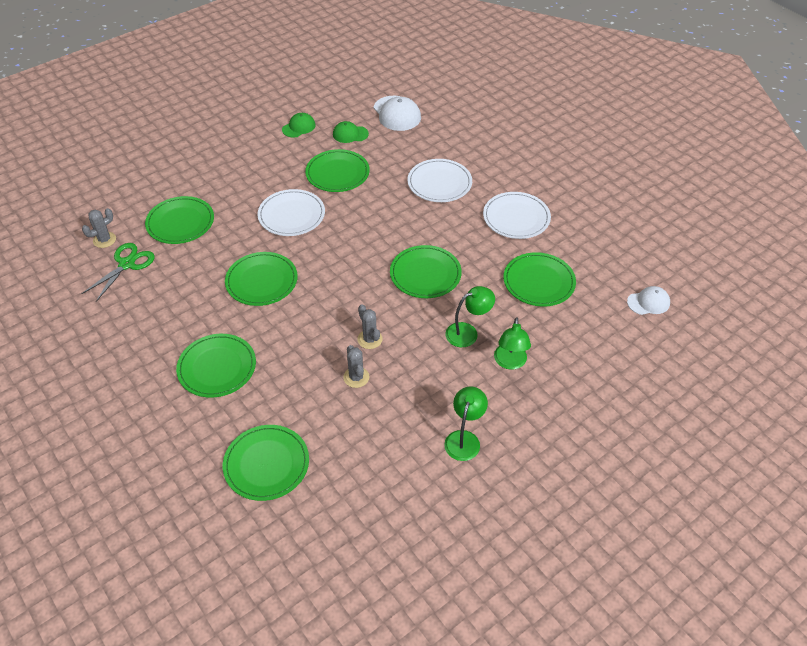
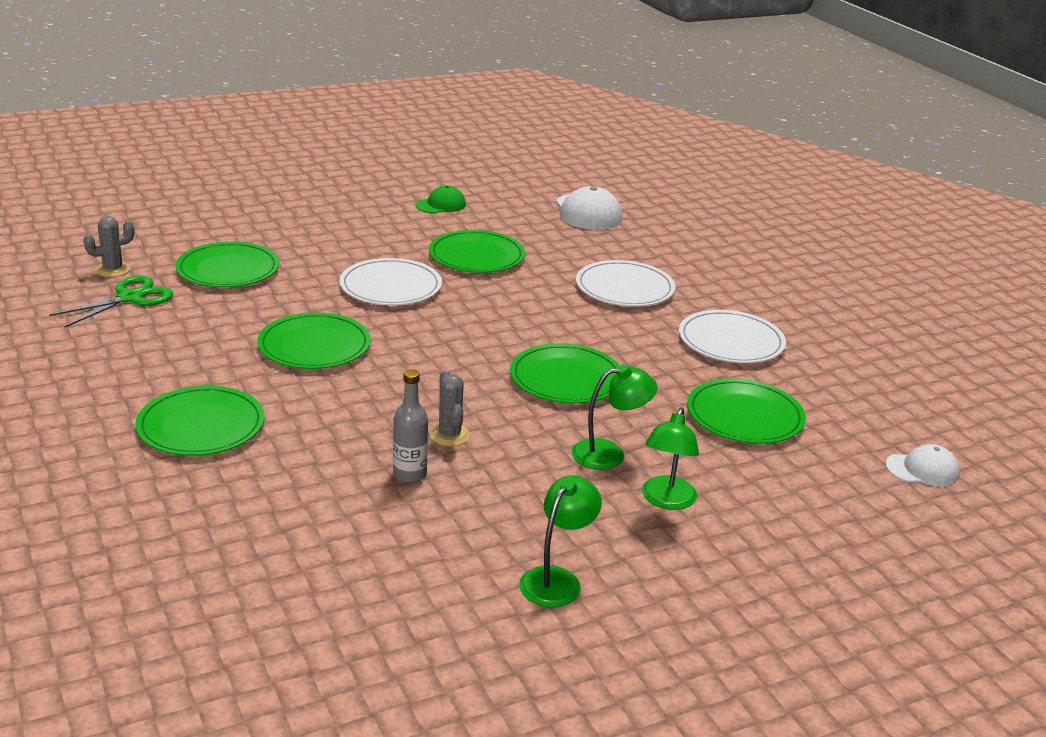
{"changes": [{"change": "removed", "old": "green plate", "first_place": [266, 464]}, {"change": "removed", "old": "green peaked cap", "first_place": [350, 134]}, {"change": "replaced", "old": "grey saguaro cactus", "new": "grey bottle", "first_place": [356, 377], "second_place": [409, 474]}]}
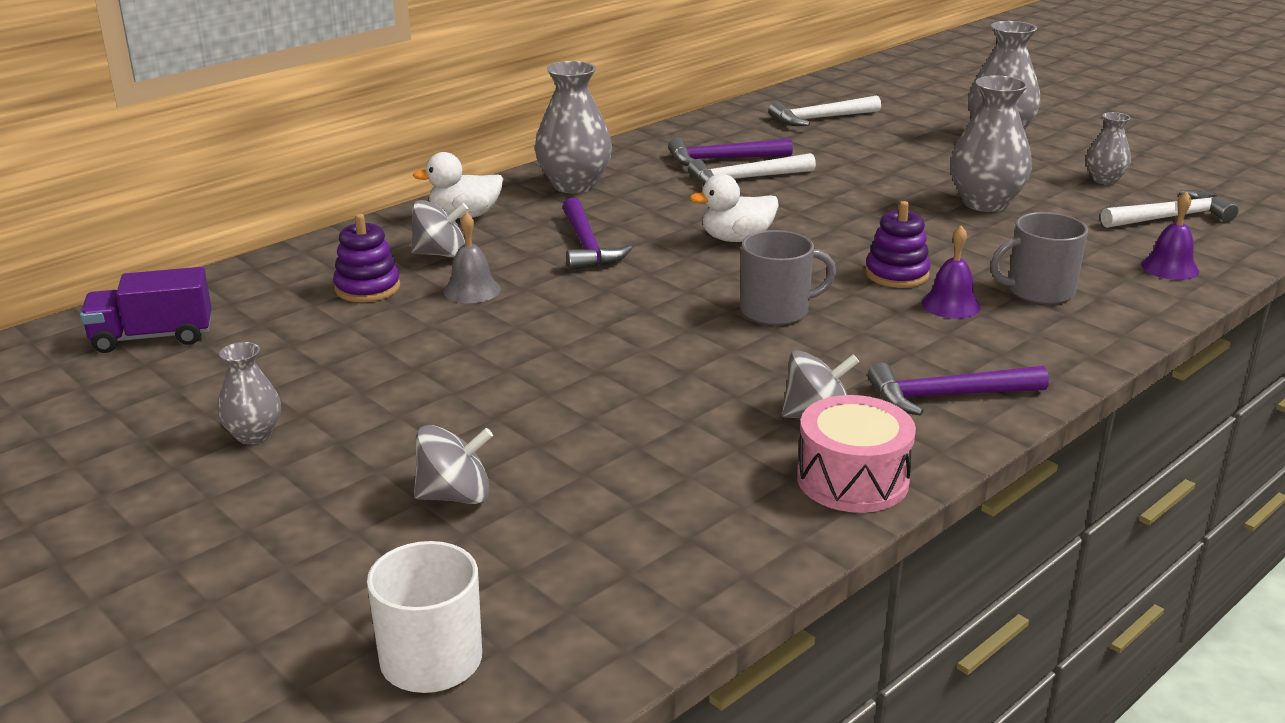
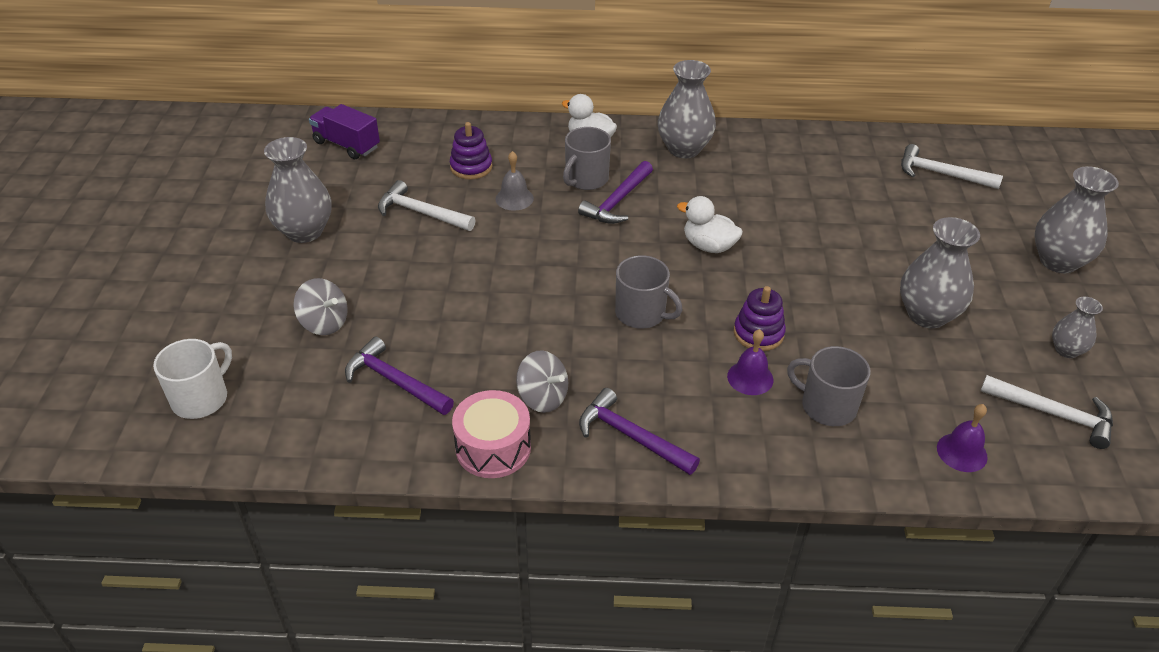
{"changes": [{"change": "removed", "old": "grey spinning top", "first_place": [441, 254]}, {"change": "added", "new": "grey mug", "second_place": [586, 179]}, {"change": "moved", "old": "purple carpenter's hammer", "first_place": [722, 159], "second_place": [395, 381]}, {"change": "moved", "old": "white carpenter's hammer", "first_place": [745, 179], "second_place": [421, 212]}, {"change": "resized", "old": "grey vase", "first_place": [253, 435], "second_place": [304, 231], "factor": 1.79}]}
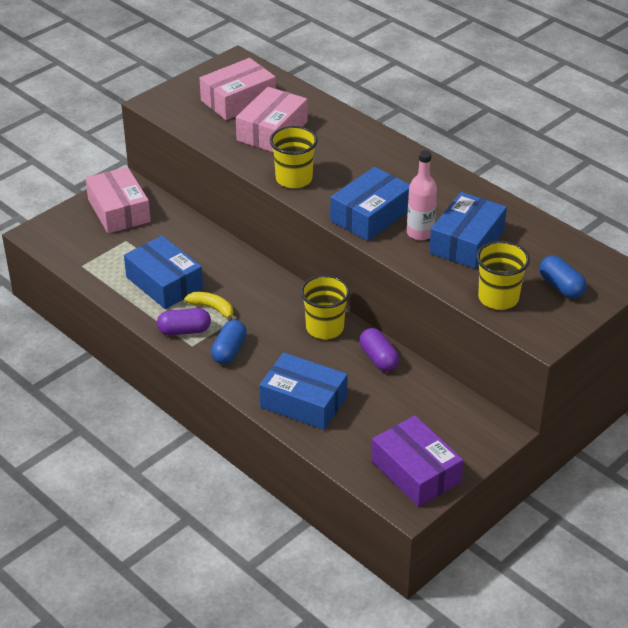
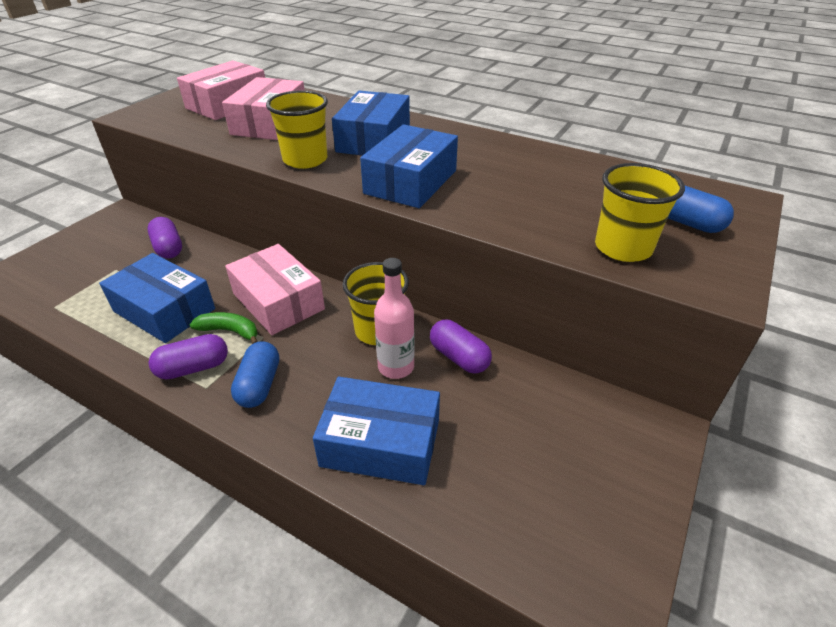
{"changes": [{"change": "removed", "old": "purple parcel", "first_place": [415, 471]}, {"change": "added", "new": "purple pill", "second_place": [168, 248]}, {"change": "moved", "old": "pink parcel", "first_place": [119, 210], "second_place": [278, 301]}, {"change": "moved", "old": "pink bottle", "first_place": [420, 233], "second_place": [396, 367]}, {"change": "moved", "old": "blue parcel", "first_place": [466, 242], "second_place": [373, 139]}, {"change": "recoloured", "old": "yellow toy banana", "new": "green toy banana", "first_place": [212, 308], "second_place": [230, 331]}]}
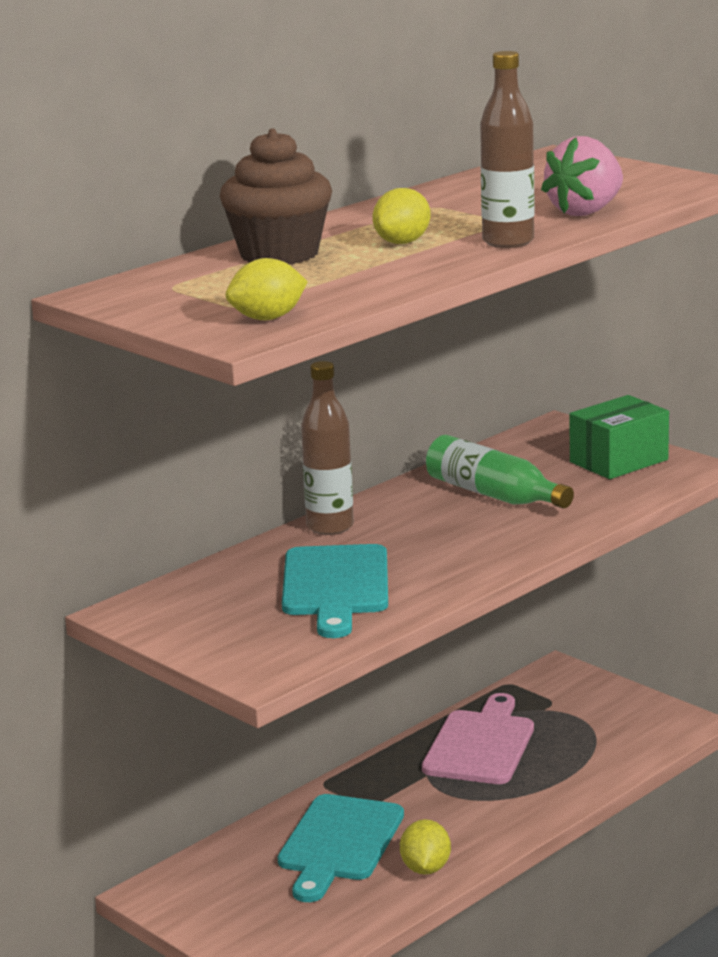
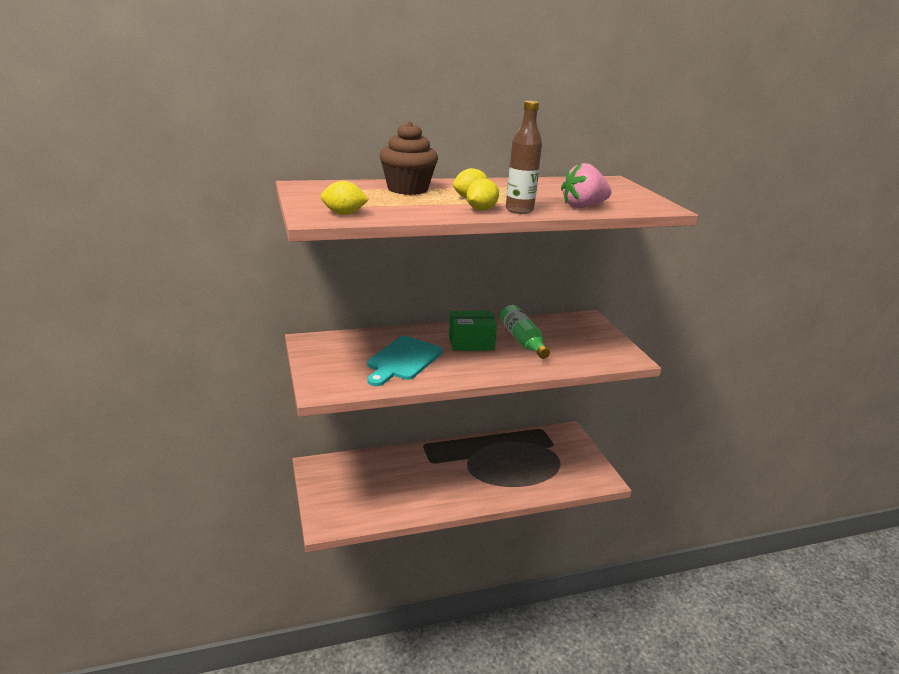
{"changes": [{"change": "removed", "old": "teal bread board", "first_place": [339, 843]}, {"change": "removed", "old": "brown bottle", "first_place": [330, 527]}, {"change": "removed", "old": "pink bread board", "first_place": [480, 744]}, {"change": "moved", "old": "yellow toy lemon", "first_place": [425, 868], "second_place": [481, 209]}, {"change": "moved", "old": "green parcel", "first_place": [618, 461], "second_place": [471, 343]}]}
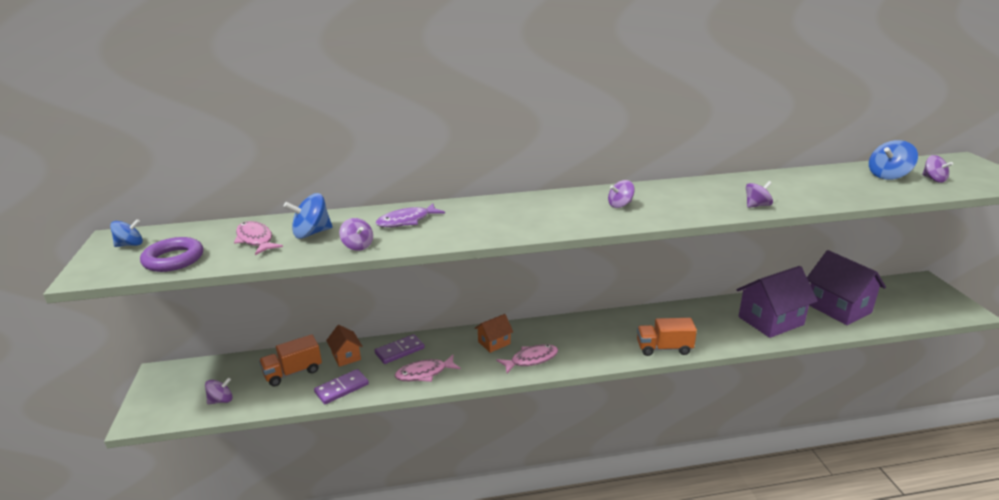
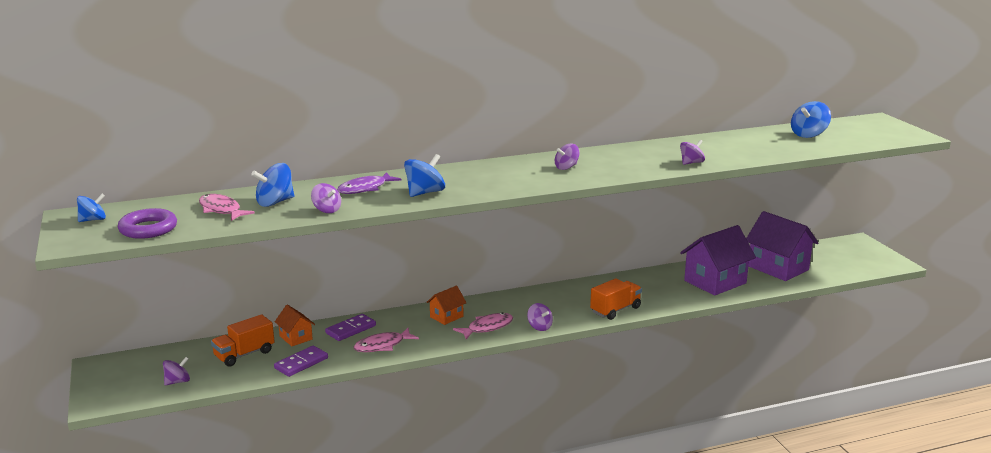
{"changes": [{"change": "added", "new": "blue spinning top", "second_place": [425, 193]}, {"change": "moved", "old": "purple spinning top", "first_place": [933, 179], "second_place": [539, 327]}, {"change": "turned", "old": "orange-coloured truck", "first_place": [664, 348], "second_place": [615, 310], "degrees": 150}]}
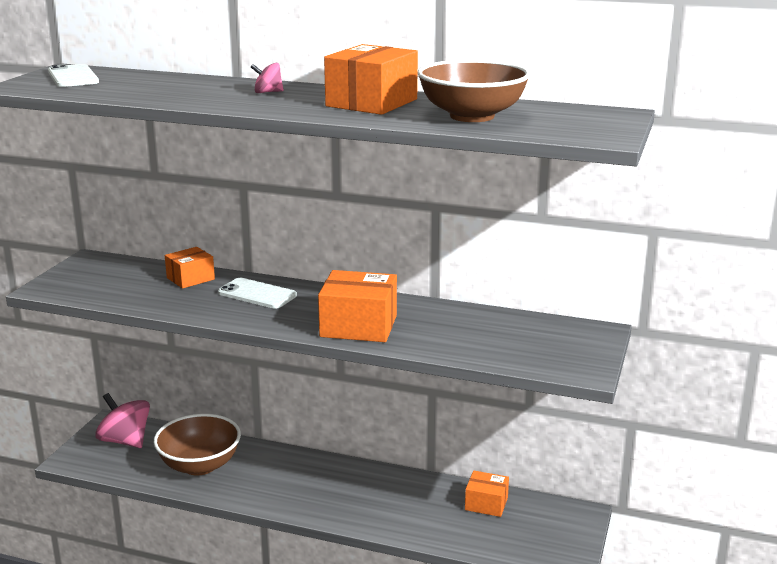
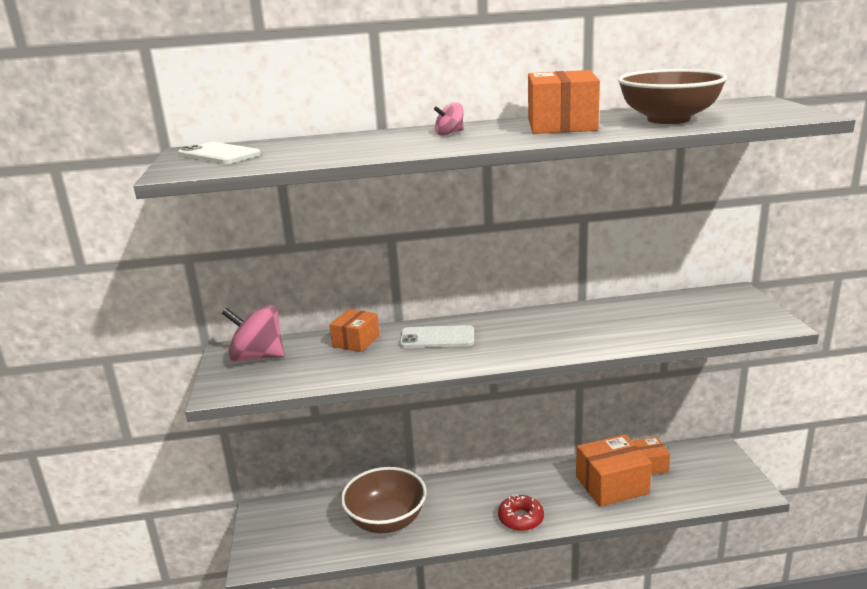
{"changes": [{"change": "added", "new": "crimson glazed donut", "second_place": [521, 518]}, {"change": "moved", "old": "pink spinning top", "first_place": [125, 441], "second_place": [257, 357]}, {"change": "moved", "old": "orange-coloured parcel", "first_place": [358, 326], "second_place": [611, 485]}]}
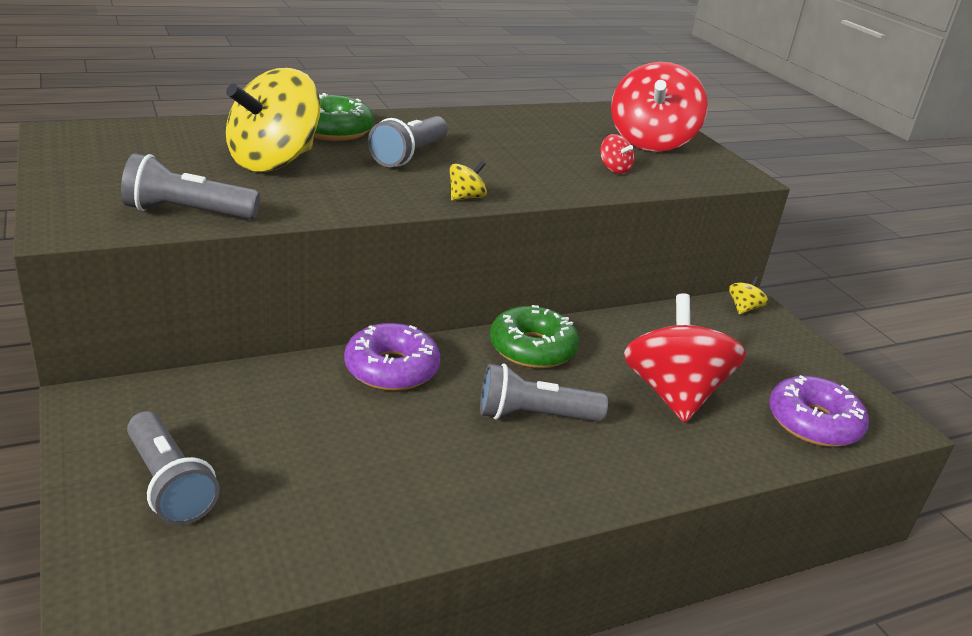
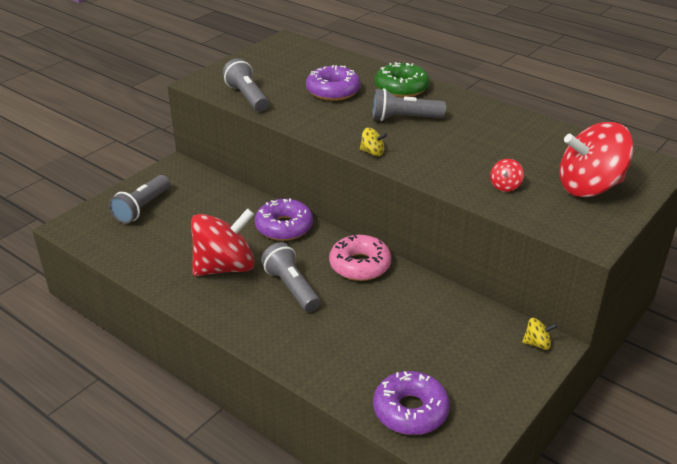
{"changes": [{"change": "moved", "old": "crimson spinning top", "first_place": [673, 394], "second_place": [225, 267]}, {"change": "replaced", "old": "yellow spinning top", "new": "purple glazed donut", "first_place": [273, 161], "second_place": [333, 91]}, {"change": "recoloured", "old": "green glazed donut", "new": "pink glazed donut", "first_place": [532, 348], "second_place": [360, 265]}]}
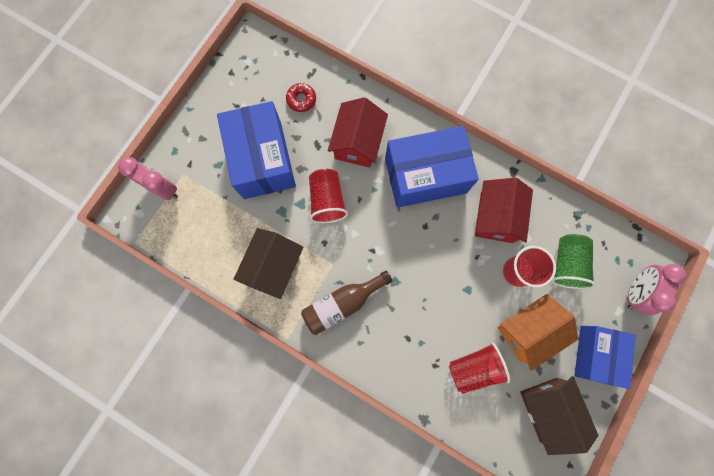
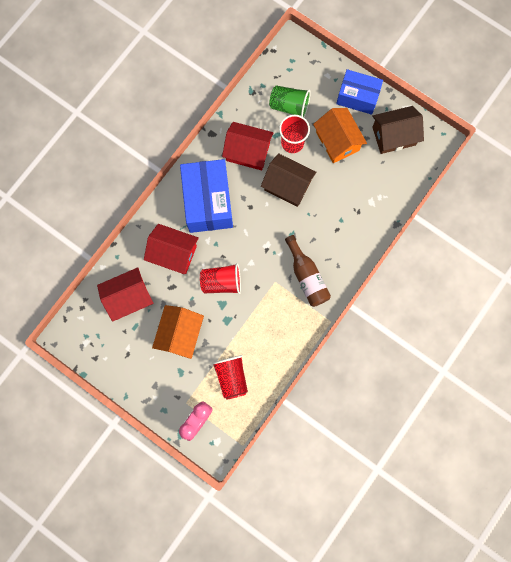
{"changes": [{"change": "removed", "old": "pink clock", "first_place": [634, 291]}, {"change": "moved", "old": "brown toy house", "first_place": [273, 266], "second_place": [287, 185]}, {"change": "moved", "old": "crimson tumbler", "first_place": [474, 368], "second_place": [231, 377]}, {"change": "replaced", "old": "blue parcel", "new": "orange-coloured toy house", "first_place": [262, 160], "second_place": [180, 334]}, {"change": "replaced", "old": "crimson glazed donut", "new": "crimson toy house", "first_place": [301, 99], "second_place": [129, 297]}]}
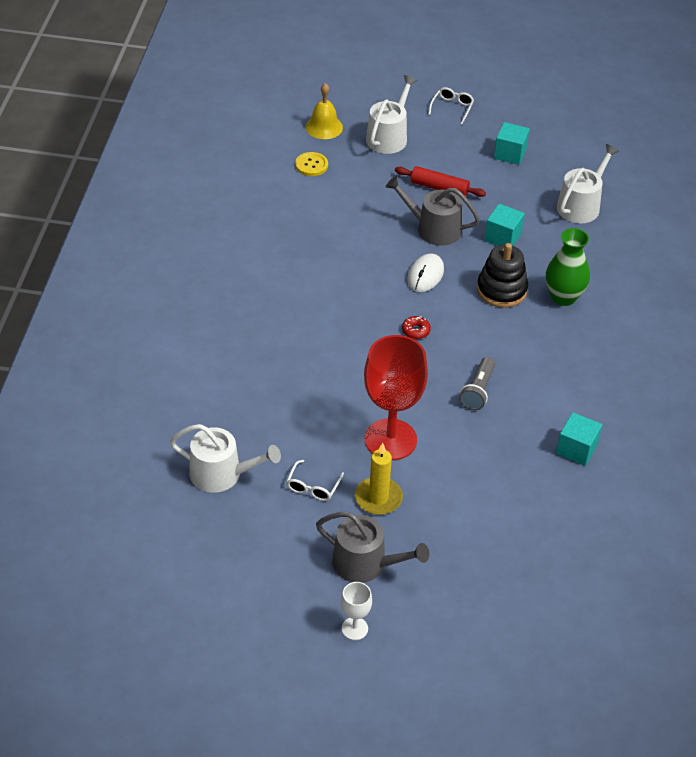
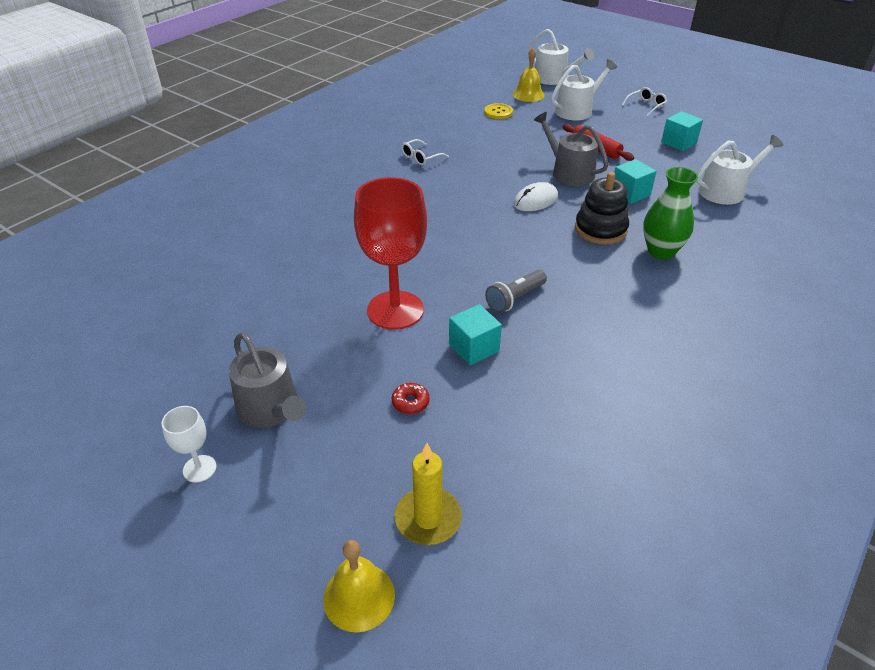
{"changes": [{"change": "added", "new": "yellow hand bell", "second_place": [359, 596]}, {"change": "moved", "old": "white watering pot", "first_place": [222, 474], "second_place": [554, 79]}, {"change": "moved", "old": "white eyeglasses", "first_place": [313, 487], "second_place": [421, 157]}, {"change": "moved", "old": "yellow candle", "first_place": [378, 498], "second_place": [428, 518]}, {"change": "moved", "old": "crimson glazed donut", "first_place": [416, 331], "second_place": [410, 402]}, {"change": "moved", "old": "teal solid cube", "first_place": [576, 449], "second_place": [474, 348]}]}
